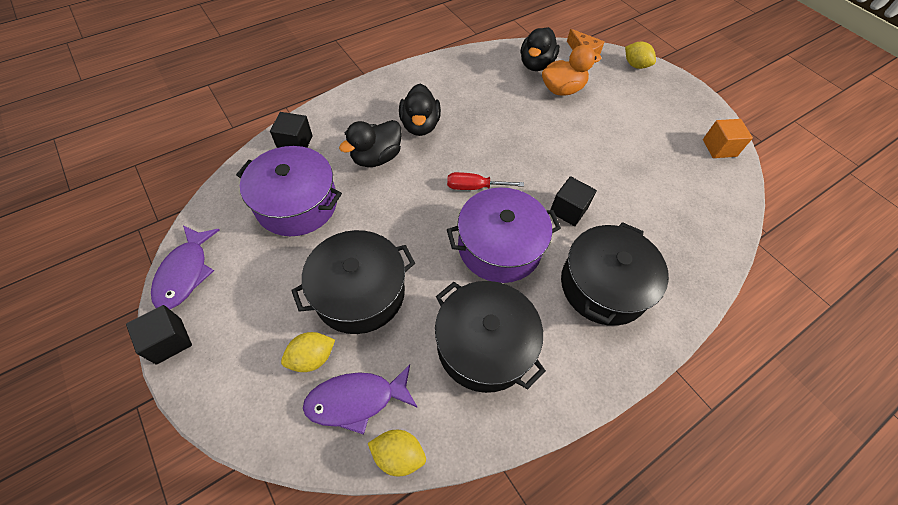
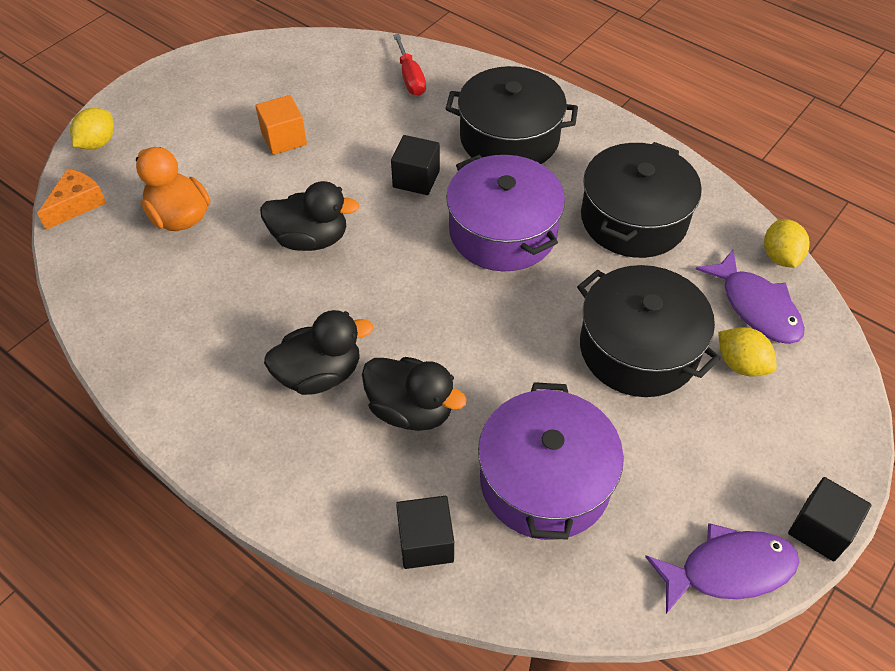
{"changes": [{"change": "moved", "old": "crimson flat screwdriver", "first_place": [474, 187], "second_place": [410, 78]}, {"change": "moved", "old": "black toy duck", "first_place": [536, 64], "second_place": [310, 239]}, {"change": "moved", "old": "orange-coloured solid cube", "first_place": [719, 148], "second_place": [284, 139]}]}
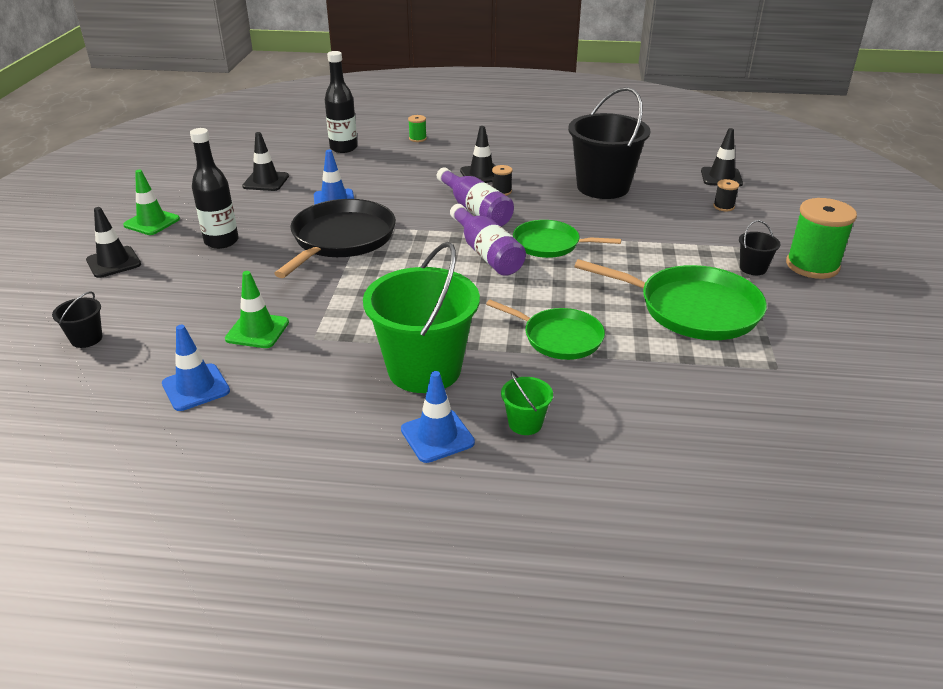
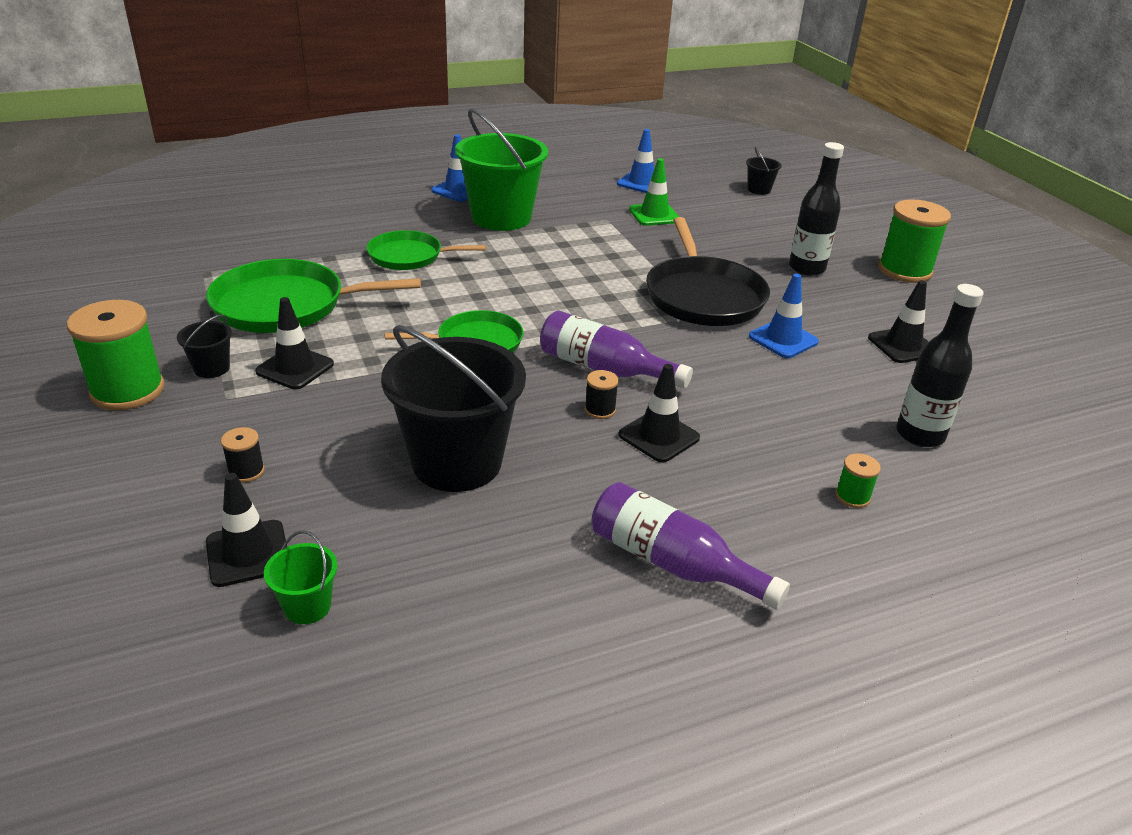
{"changes": [{"change": "moved", "old": "black safety cone", "first_place": [113, 262], "second_place": [295, 368]}, {"change": "moved", "old": "purple bottle", "first_place": [486, 253], "second_place": [672, 563]}, {"change": "moved", "old": "green pail", "first_place": [525, 423], "second_place": [307, 606]}, {"change": "replaced", "old": "green safety cone", "new": "green bobbin", "first_place": [152, 222], "second_place": [904, 270]}]}
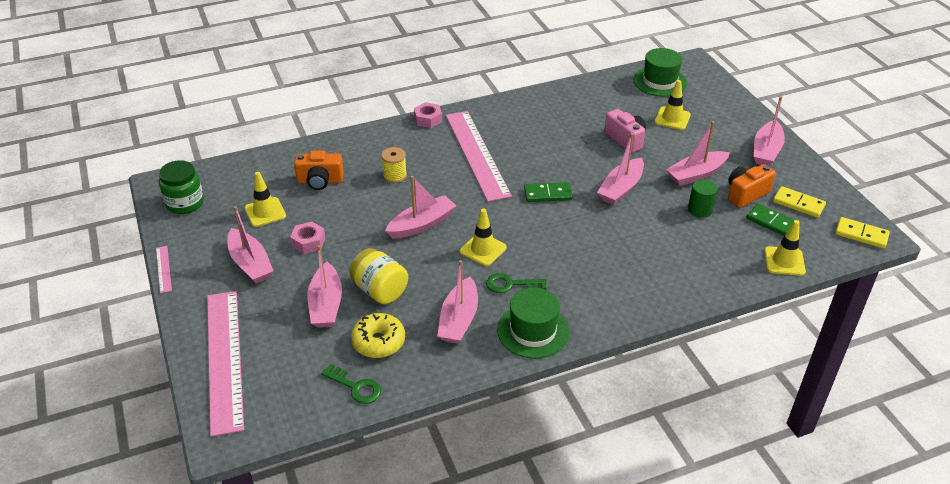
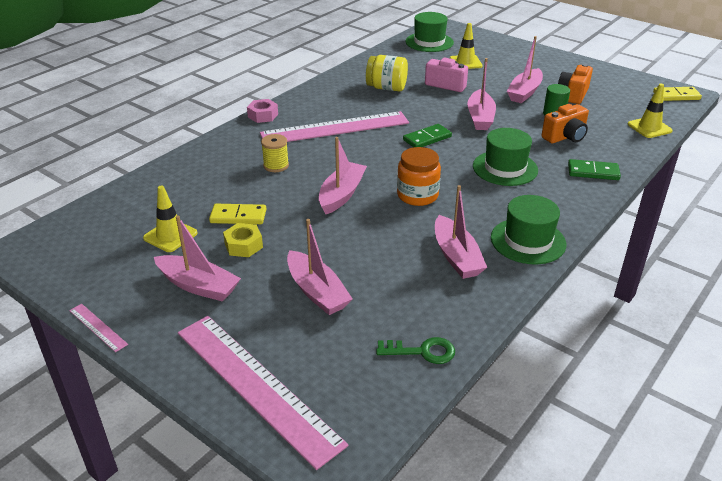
{"changes": [{"change": "removed", "old": "green preserve jar", "first_place": [185, 203]}, {"change": "removed", "old": "yellow glazed donut", "first_place": [378, 342]}, {"change": "removed", "old": "green door key", "first_place": [511, 284]}, {"change": "removed", "old": "pink boat", "first_place": [766, 151]}, {"change": "added", "new": "green tall hat", "second_place": [505, 168]}, {"change": "moved", "old": "orange-coloured photo camera", "first_place": [320, 181], "second_place": [565, 137]}, {"change": "moved", "old": "yellow preserve jar", "first_place": [380, 290], "second_place": [386, 88]}, {"change": "moved", "old": "green domino piece", "first_place": [772, 223], "second_place": [593, 172]}, {"change": "moved", "old": "yellow domino piece", "first_place": [798, 204], "second_place": [238, 216]}, {"change": "replaced", "old": "yellow safety cone", "new": "orange-coloured preserve jar", "first_place": [483, 249], "second_place": [417, 195]}, {"change": "recoloured", "old": "pink nut", "new": "yellow nut", "first_place": [308, 242], "second_place": [243, 245]}, {"change": "turned", "old": "pink ruler", "first_place": [477, 154], "second_place": [335, 128], "degrees": -60}]}
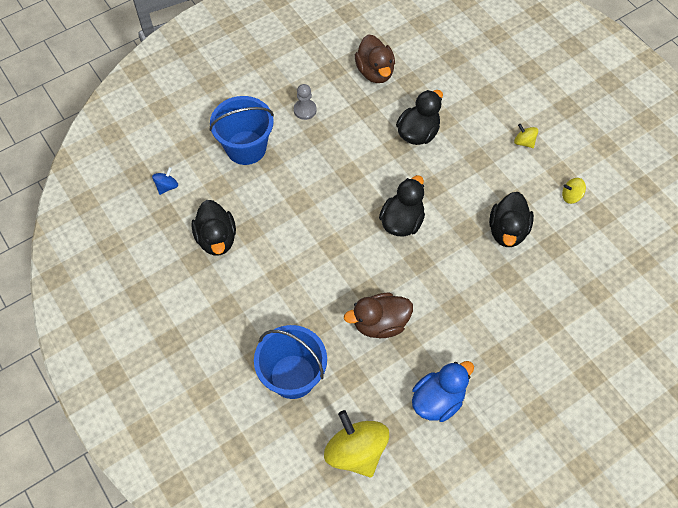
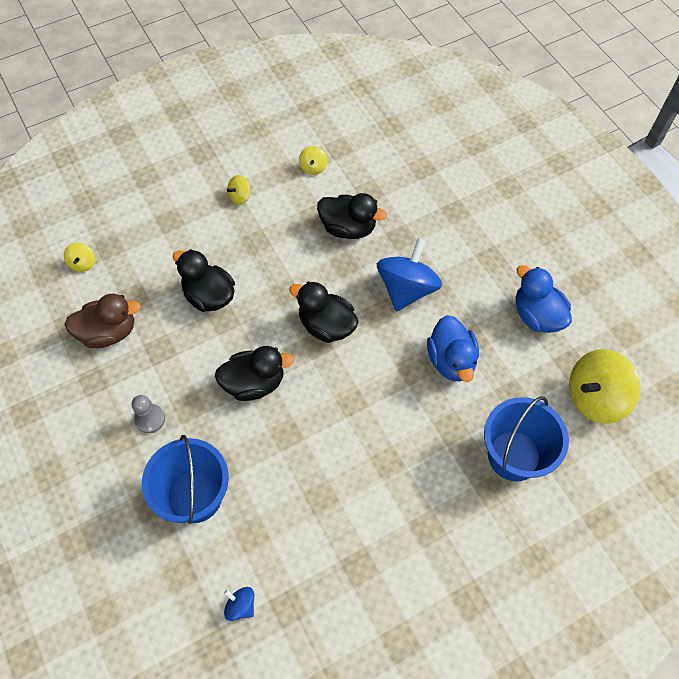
{"changes": [{"change": "added", "new": "yellow spinning top", "second_place": [83, 263]}, {"change": "added", "new": "blue spinning top", "second_place": [406, 289]}, {"change": "moved", "old": "black toy duck", "first_place": [216, 238], "second_place": [254, 383]}, {"change": "recoloured", "old": "brown toy duck", "new": "blue toy duck", "first_place": [380, 323], "second_place": [451, 360]}]}
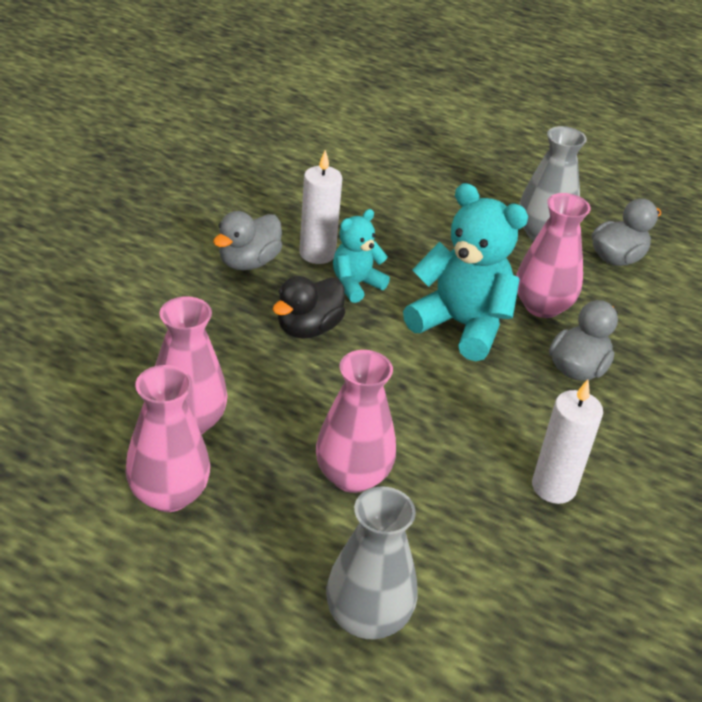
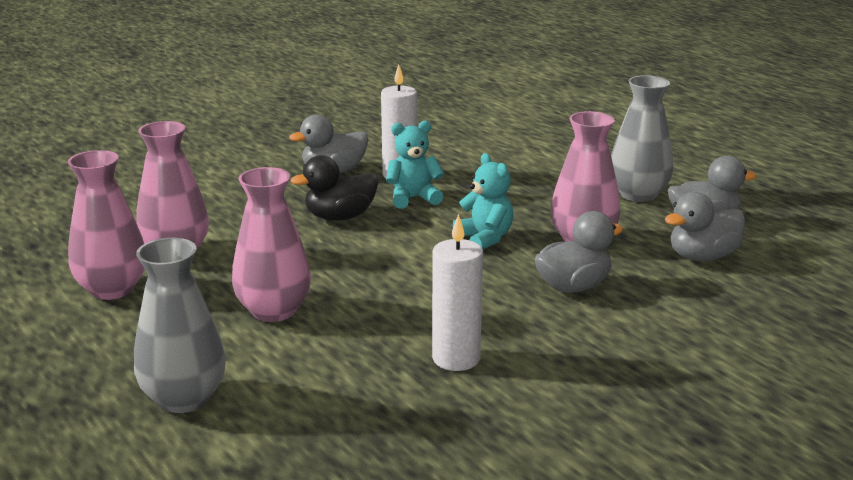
{"changes": [{"change": "added", "new": "grey toy duck", "second_place": [702, 257]}, {"change": "resized", "old": "teal stuffed bear", "first_place": [461, 325], "second_place": [485, 238], "factor": 0.56}]}
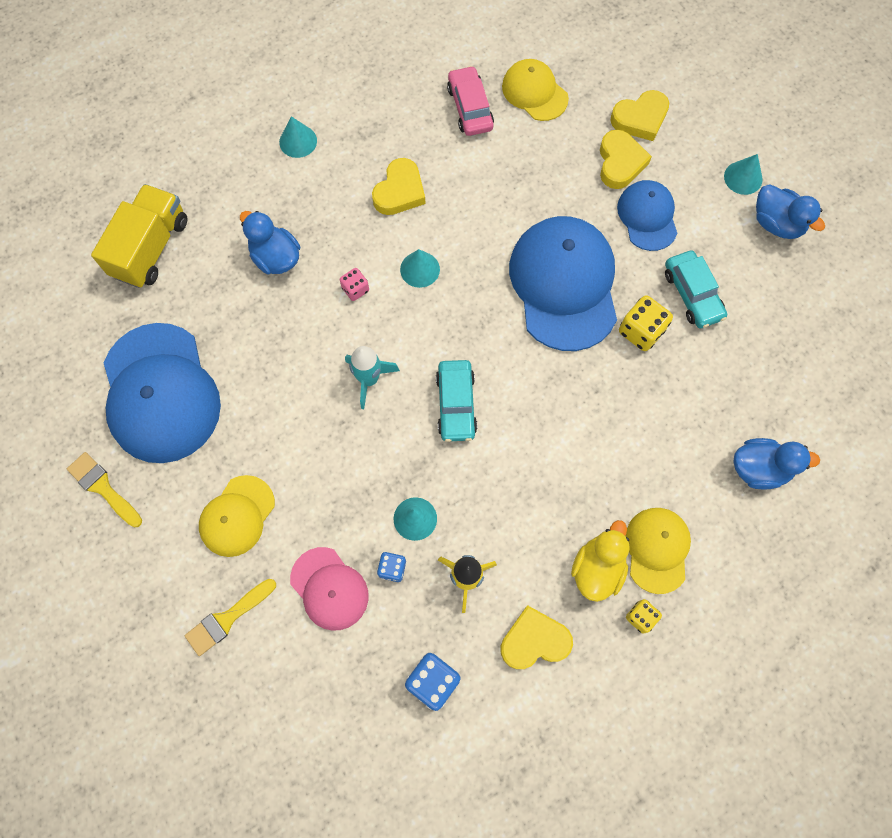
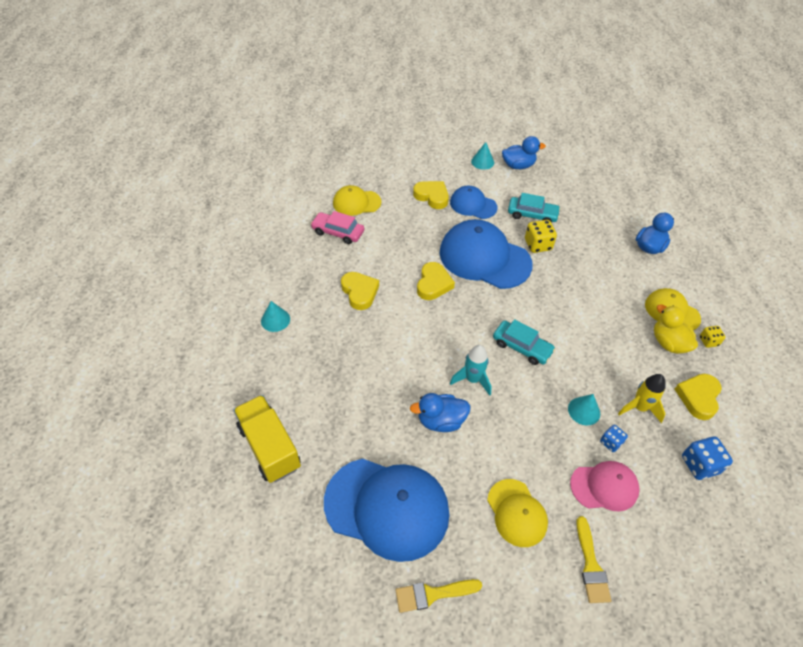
{"changes": [{"change": "removed", "old": "pink dice", "first_place": [355, 289]}, {"change": "removed", "old": "teal solid cone", "first_place": [420, 269]}, {"change": "moved", "old": "blue toy duck", "first_place": [276, 258], "second_place": [441, 421]}, {"change": "moved", "old": "yellow heart", "first_place": [640, 119], "second_place": [433, 284]}]}
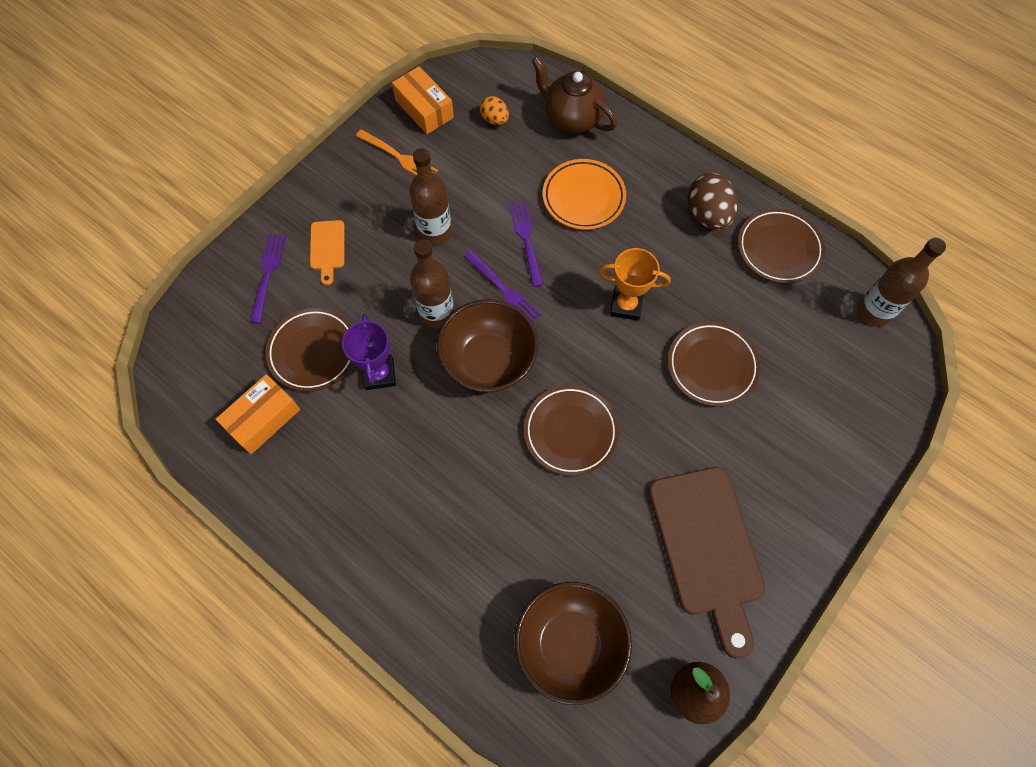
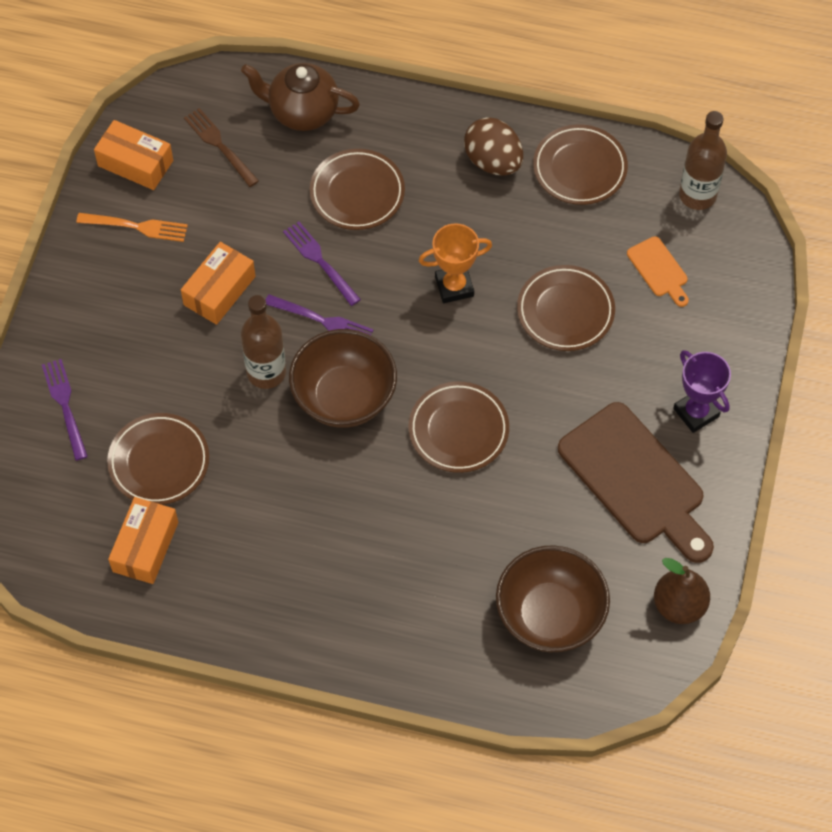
{"changes": [{"change": "moved", "old": "orange-coloured bread board", "first_place": [327, 248], "second_place": [659, 270]}, {"change": "moved", "old": "purple prize cup", "first_place": [379, 374], "second_place": [696, 412]}, {"change": "replaced", "old": "brown bottle", "new": "orange-coloured parcel", "first_place": [435, 232], "second_place": [219, 291]}, {"change": "replaced", "old": "orange-coloured toy egg", "new": "brown dinner fork", "first_place": [494, 119], "second_place": [219, 145]}, {"change": "recoloured", "old": "orange-coloured plate", "new": "brown plate", "first_place": [583, 197], "second_place": [357, 193]}]}
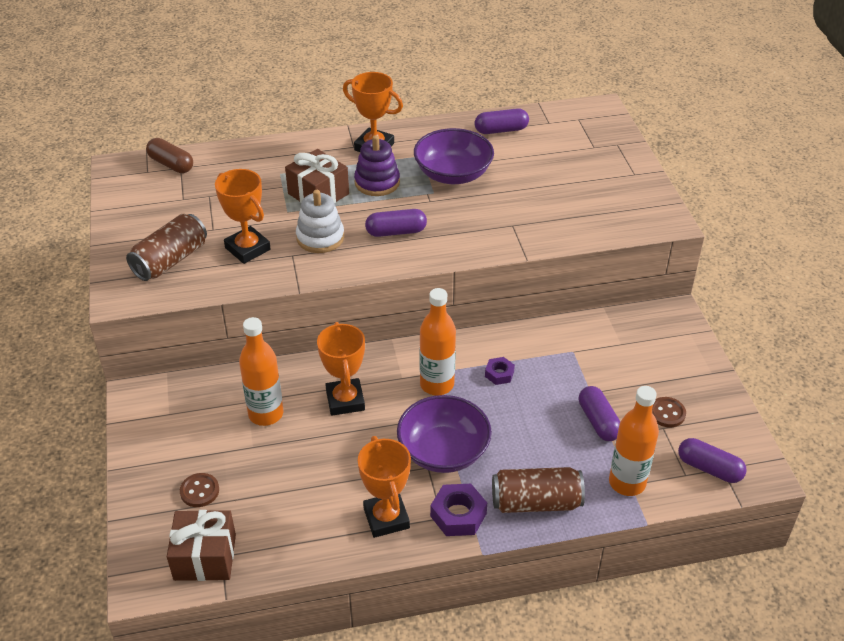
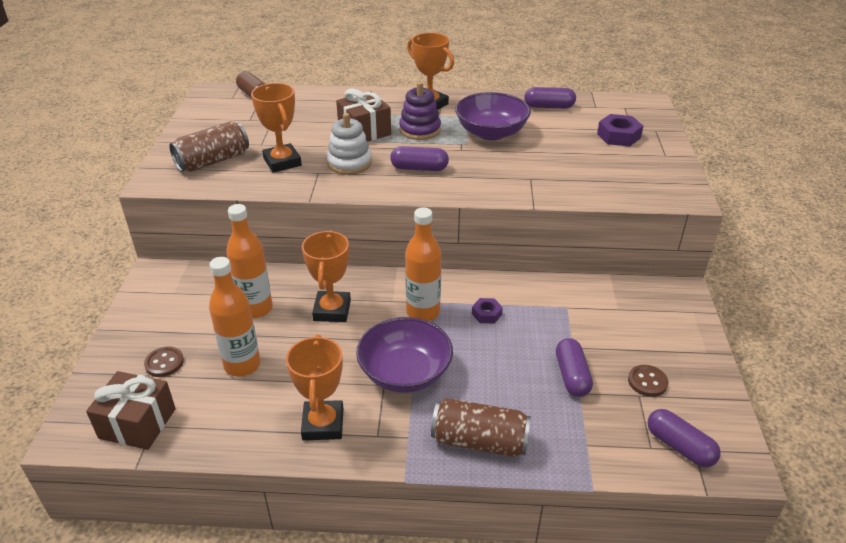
{"changes": [{"change": "moved", "old": "purple nut", "first_place": [458, 515], "second_place": [618, 136]}, {"change": "moved", "old": "orange-coloured bottle", "first_place": [627, 483], "second_place": [242, 365]}]}
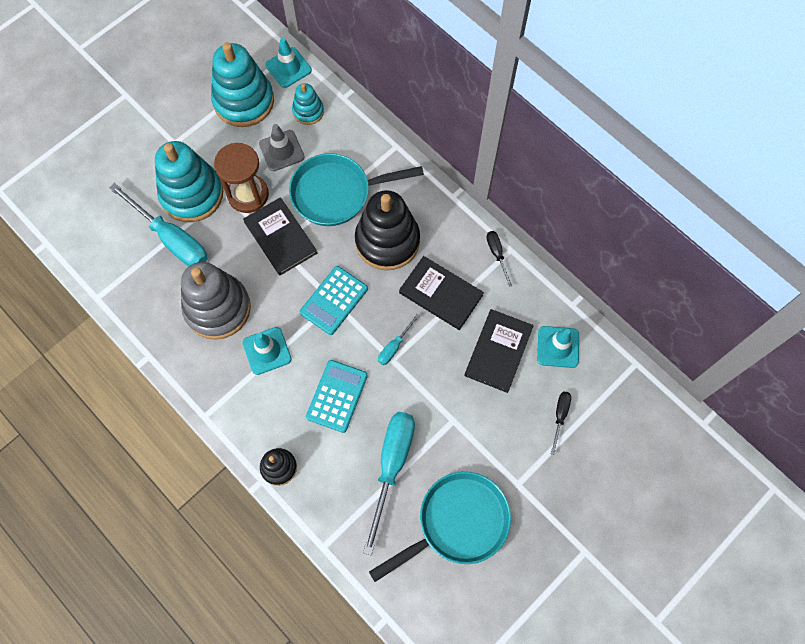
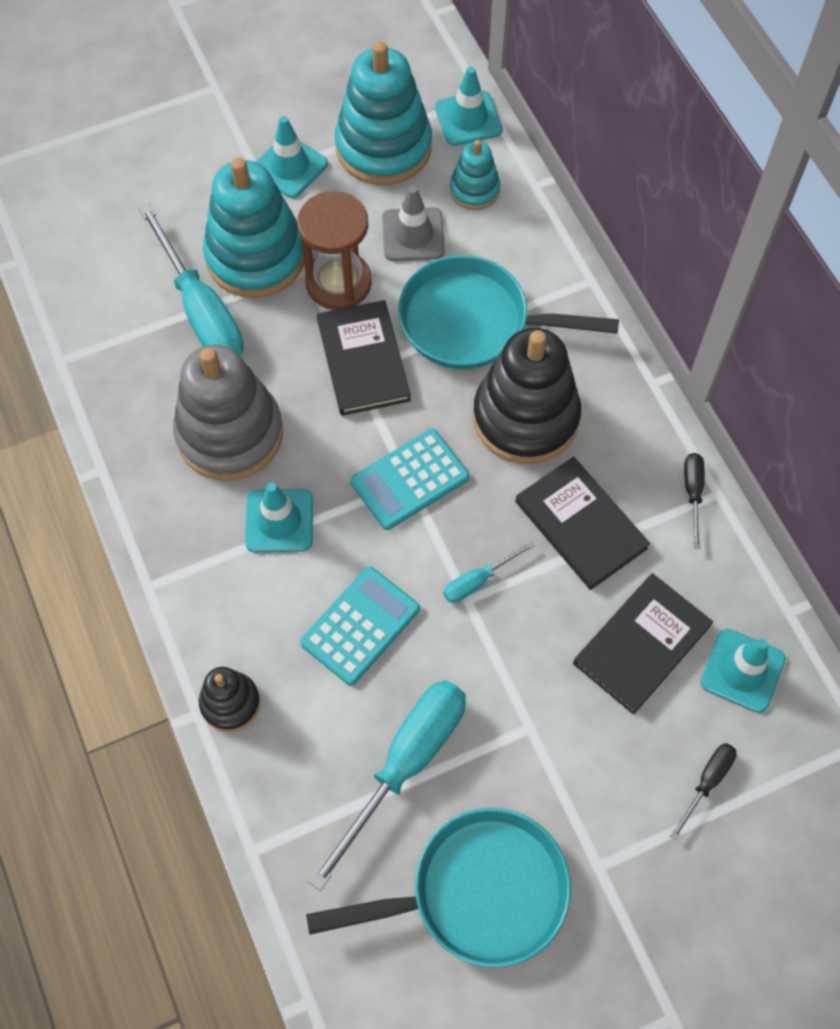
{"changes": [{"change": "added", "new": "teal safety cone", "second_place": [290, 167]}]}
